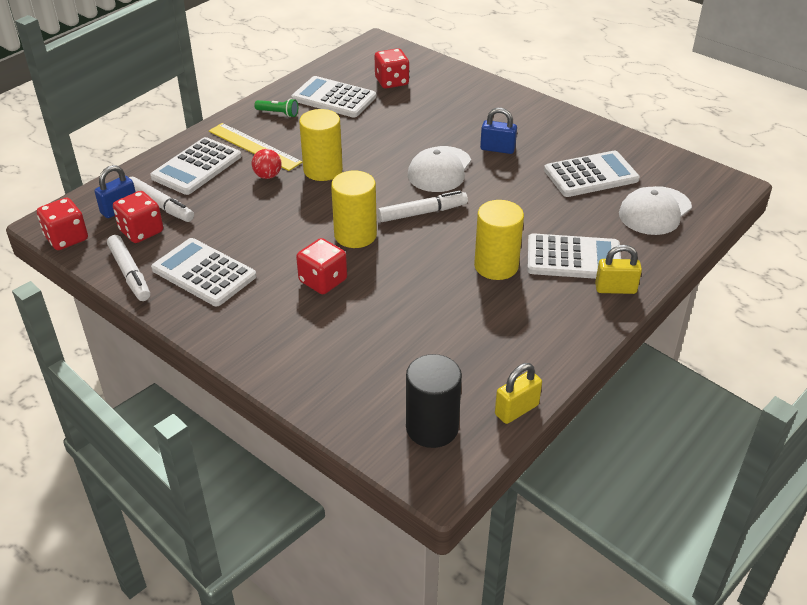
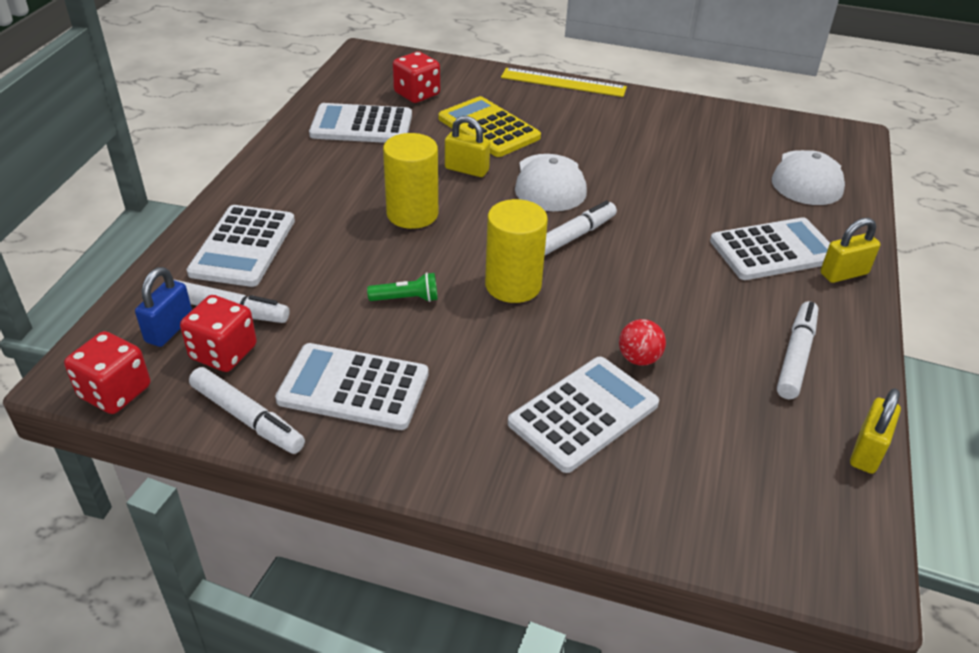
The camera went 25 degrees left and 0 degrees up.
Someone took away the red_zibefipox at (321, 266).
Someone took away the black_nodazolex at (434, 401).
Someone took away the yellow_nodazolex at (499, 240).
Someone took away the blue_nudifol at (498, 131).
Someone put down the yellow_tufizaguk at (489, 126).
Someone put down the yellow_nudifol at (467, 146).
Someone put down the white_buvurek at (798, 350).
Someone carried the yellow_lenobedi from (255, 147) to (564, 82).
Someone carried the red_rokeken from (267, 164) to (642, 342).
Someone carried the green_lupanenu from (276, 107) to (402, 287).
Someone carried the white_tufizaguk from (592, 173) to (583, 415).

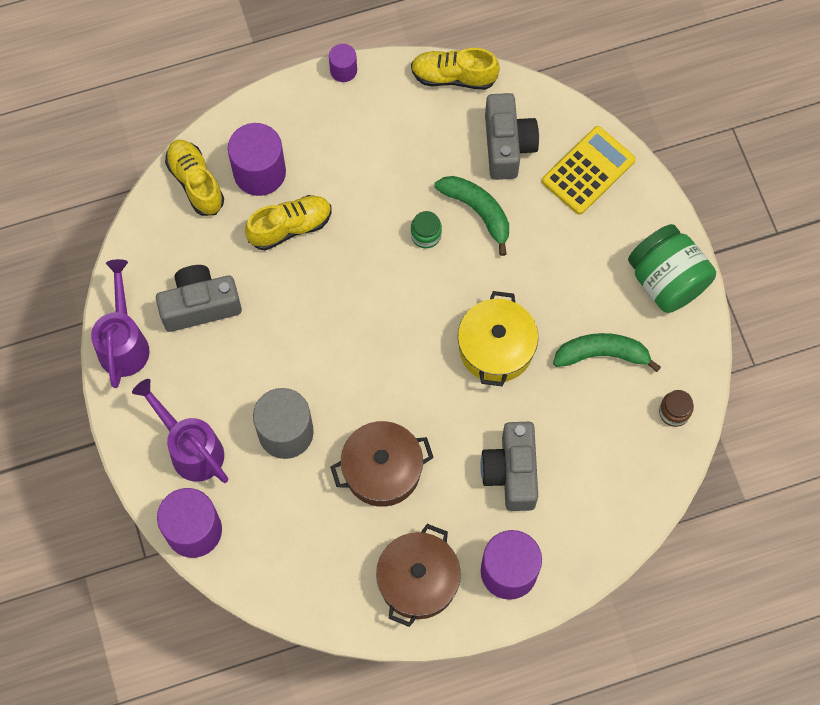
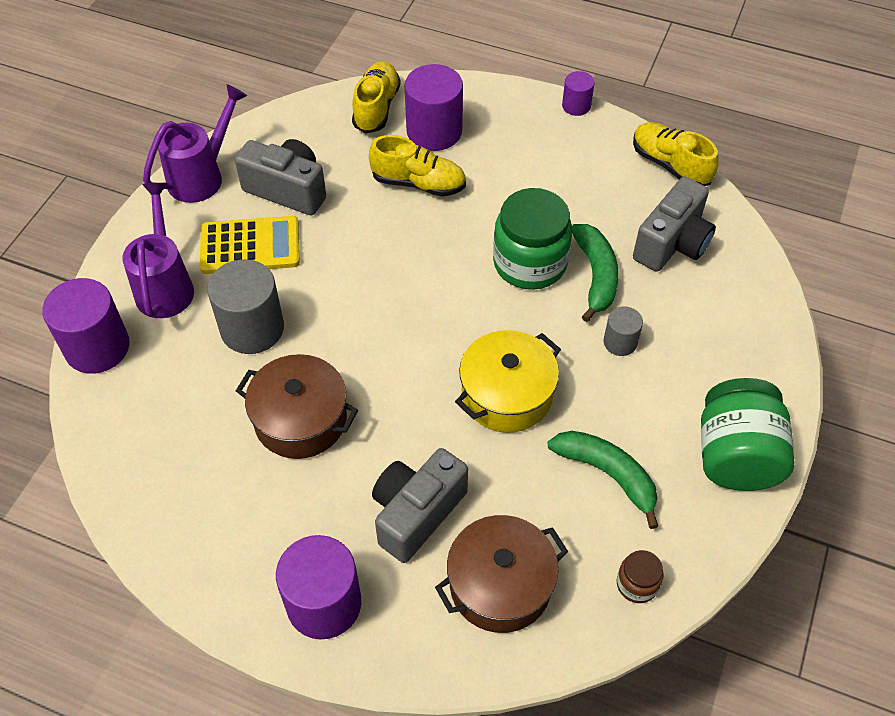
The camera went 40 degrees right and 15 degrees down.
Someone put down the grey_nodazolex at (623, 331).
Someone carried the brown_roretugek from (418, 575) to (501, 574).
Someone carried the yellow_tufizaguk from (589, 170) to (250, 245).
Someone scaled the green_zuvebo at (426, 229) by 2.13.

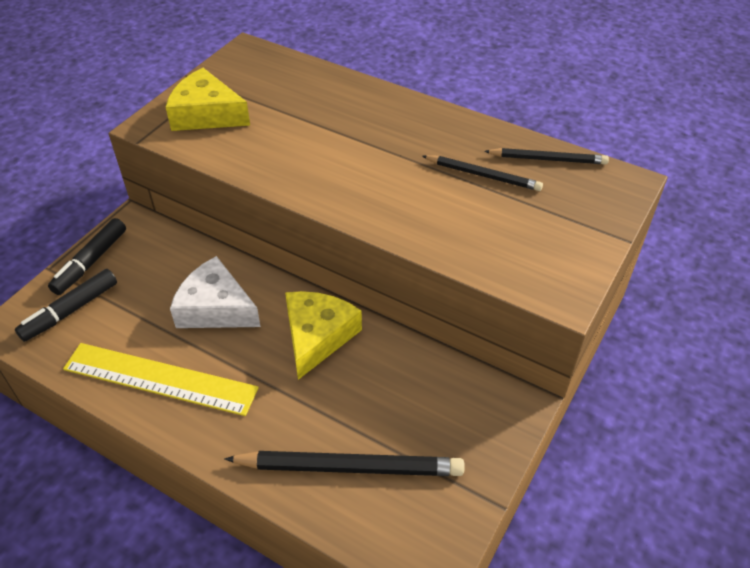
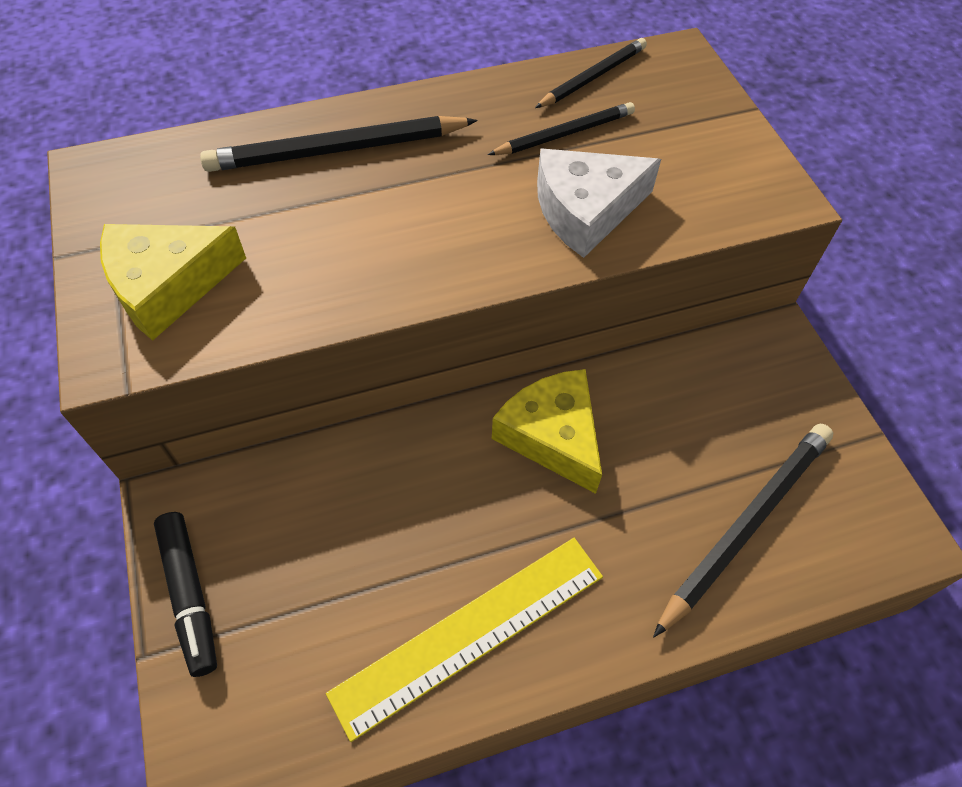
The camera went 50 degrees left and 10 degrees up.
Someone took away the black_buvurek at (66, 305).
Someone put down the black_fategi at (339, 144).
Someone carried the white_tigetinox from (215, 292) to (599, 203).

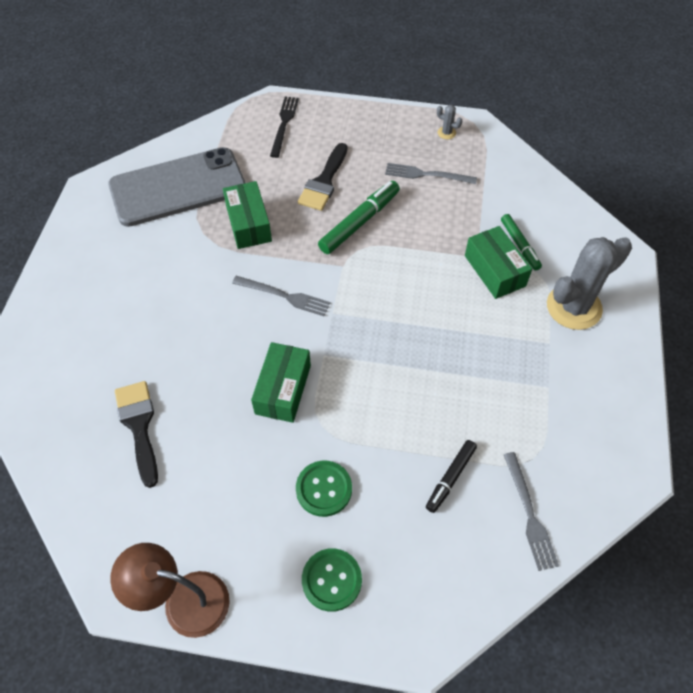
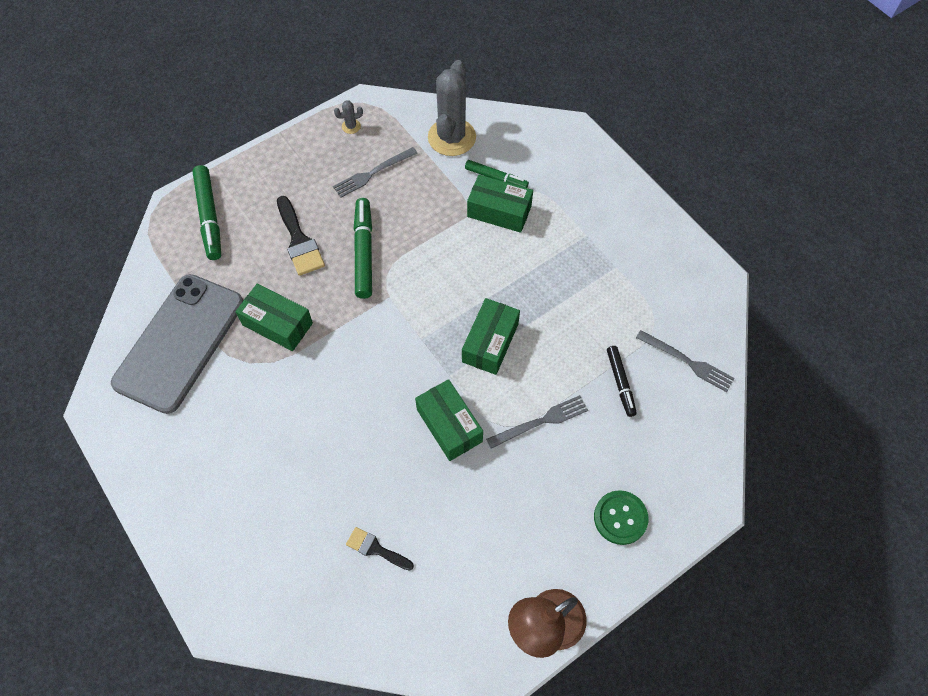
The camera went 45 degrees left and 5 degrees up.
Someone took away the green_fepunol at (324, 489).
Someone put down the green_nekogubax at (491, 336).
Someone carried the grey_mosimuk from (281, 296) to (537, 422).
Someone carried the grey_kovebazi from (589, 283) to (452, 108).
Someone swapped the black_mosimuk at (284, 127) for the green_buvurek at (206, 212).
Someone scaled the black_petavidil at (136, 434) by 0.62.

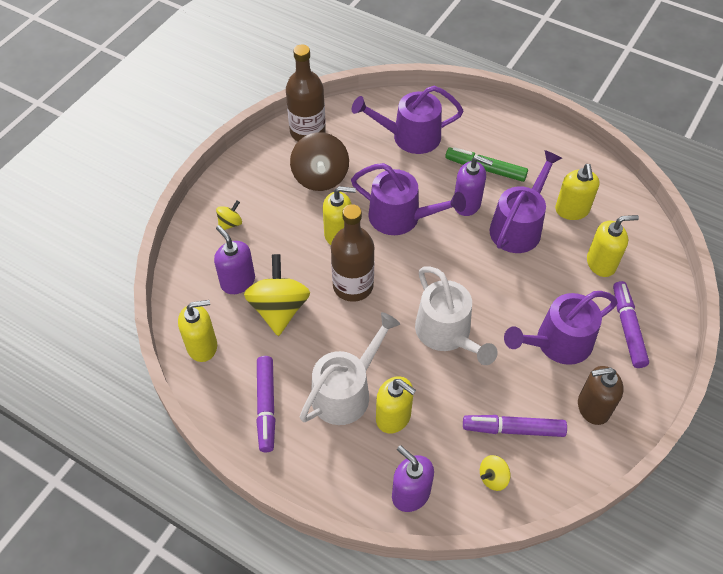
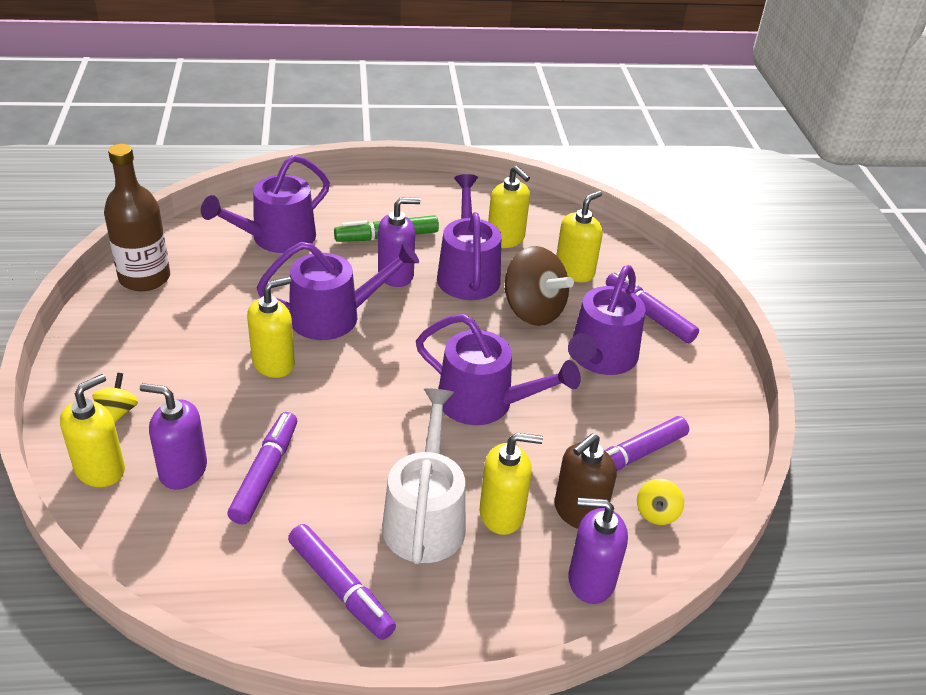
The camera went 40 degrees left and 15 degrees down.
Someone took away the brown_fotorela at (352, 253).
Someone carried the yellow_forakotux from (197, 331) to (92, 430).
Someone carried the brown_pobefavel from (319, 161) to (539, 286).
Someone carried the brown_forakotux from (601, 395) to (585, 481).
Someone swapped the yellow_pobefavel at (277, 295) for the purple_buvurek at (262, 468).
Someone repainted the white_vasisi at (456, 315), which became the purple_vasisi at (498, 369).

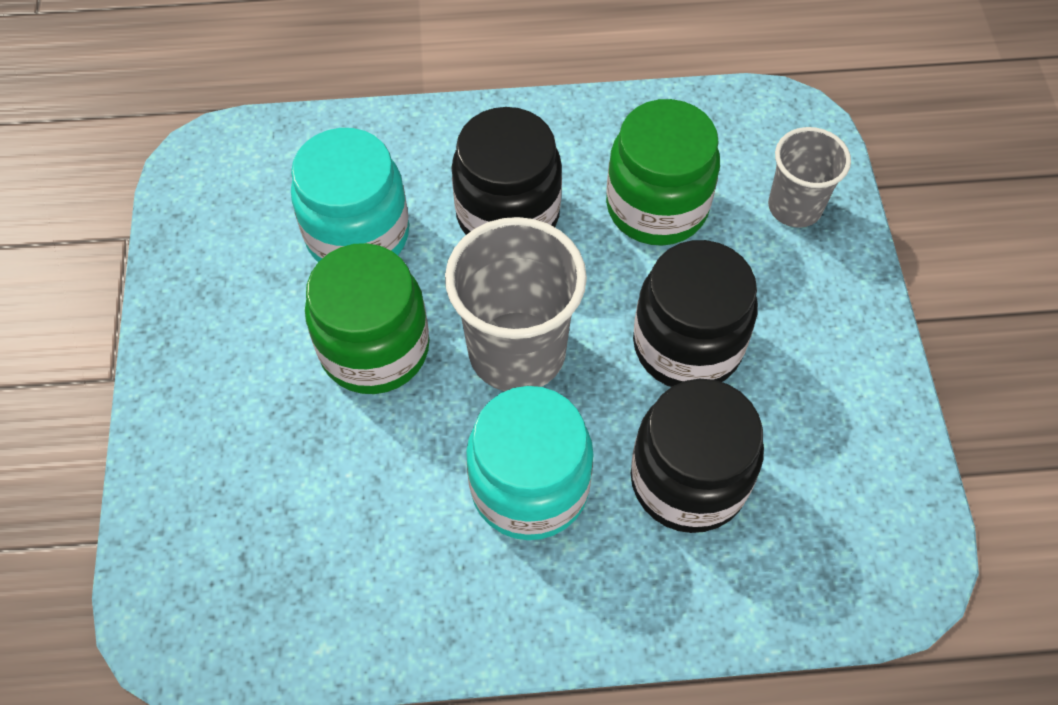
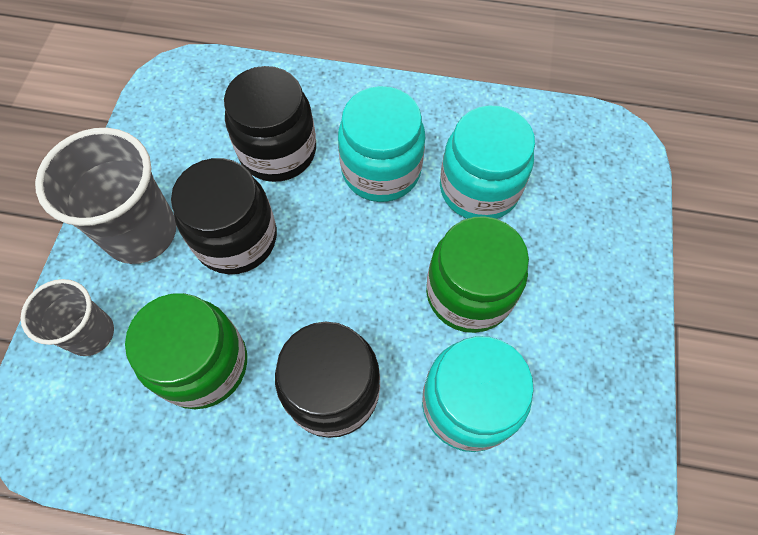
The camera went 165 degrees left and 5 degrees up.
Someone put down the turquoise_zuvebo at (487, 162).
Someone carried the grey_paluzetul from (516, 304) to (105, 196).

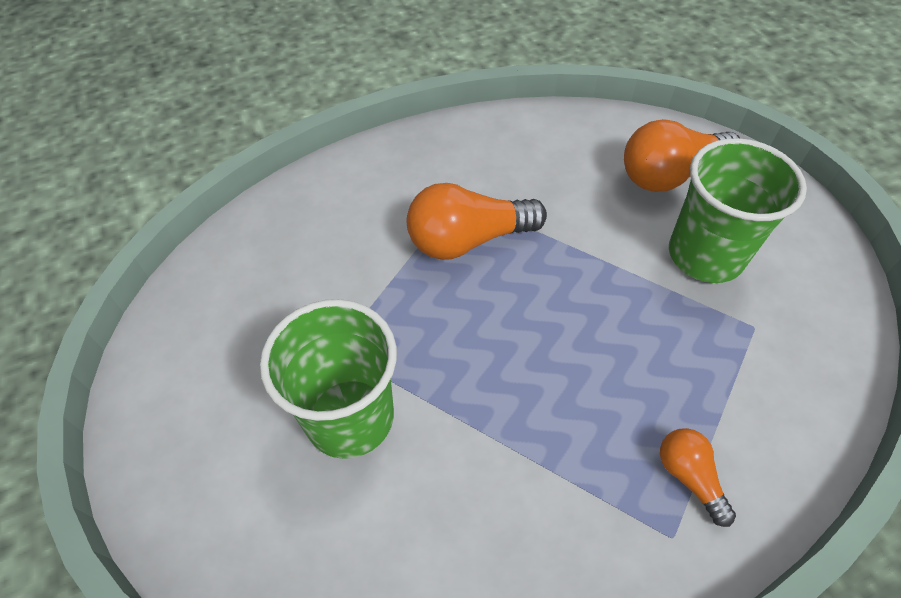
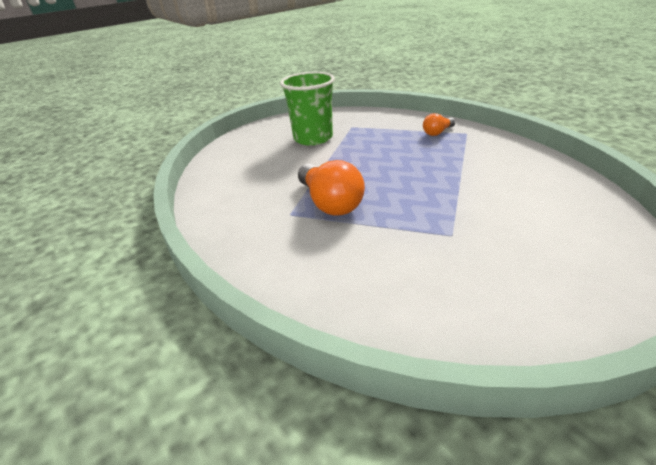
The camera went 100 degrees left and 20 degrees down.
Someone took away the green_paluzetul at (328, 379).
Someone took away the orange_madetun at (682, 155).

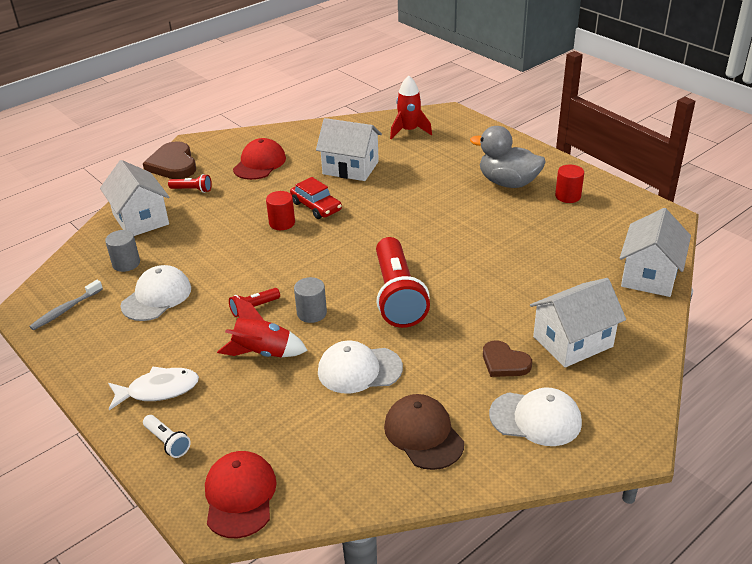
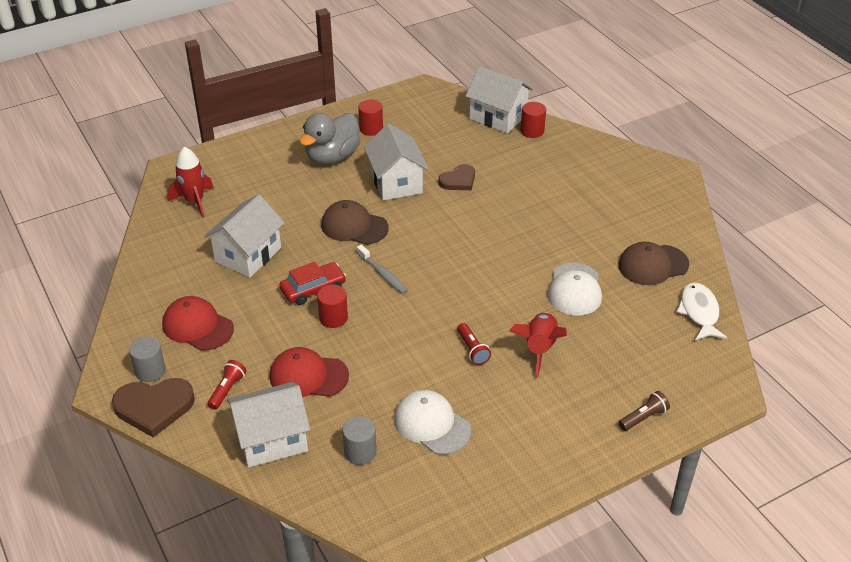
The camera went 80 degrees left and 5 degrees up.
Someone took away the red_lupanenu at (403, 282).
Someone took away the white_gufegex at (535, 417).
Someone put down the brown_gufegex at (355, 222).
Someone put down the red_nodazolex at (533, 120).
Someone carried the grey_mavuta from (66, 305) to (382, 269).
Someone carried the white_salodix from (153, 388) to (701, 311).
Someone carried the red_gufegex from (241, 494) to (309, 372).
Someone carried the grey_nodazolex from (310, 300) to (147, 359).
Someone carried the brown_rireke from (507, 358) to (456, 177).
Someone carried the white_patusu from (578, 322) to (396, 162).
Someone repainted the white_lupanenu at (167, 436), which became the brown_lupanenu at (644, 411).

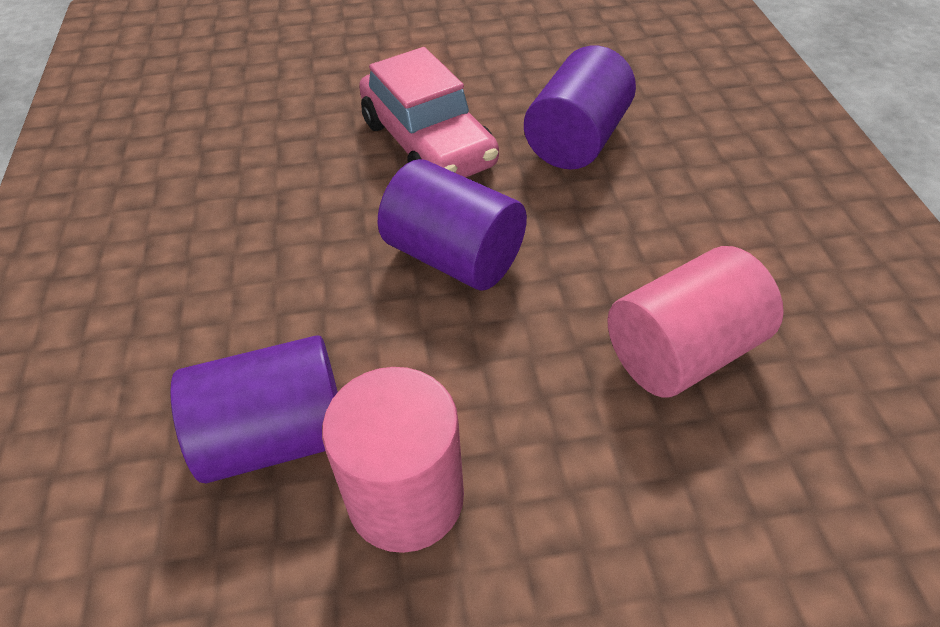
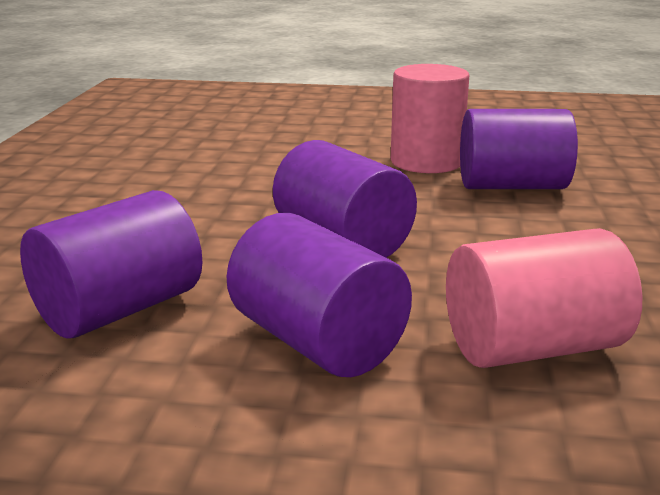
The camera went 165 degrees left and 25 degrees down.
Someone carried the pink_nodazolex from (695, 322) to (544, 298).
Someone swapped the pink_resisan at (429, 112) for the purple_nodazolex at (319, 295).

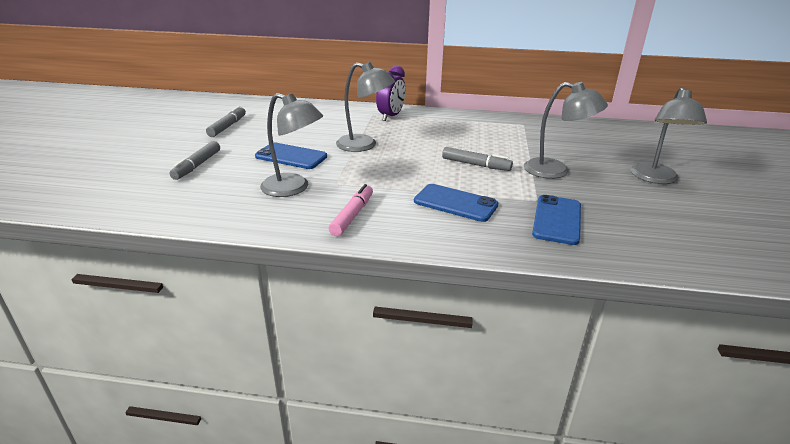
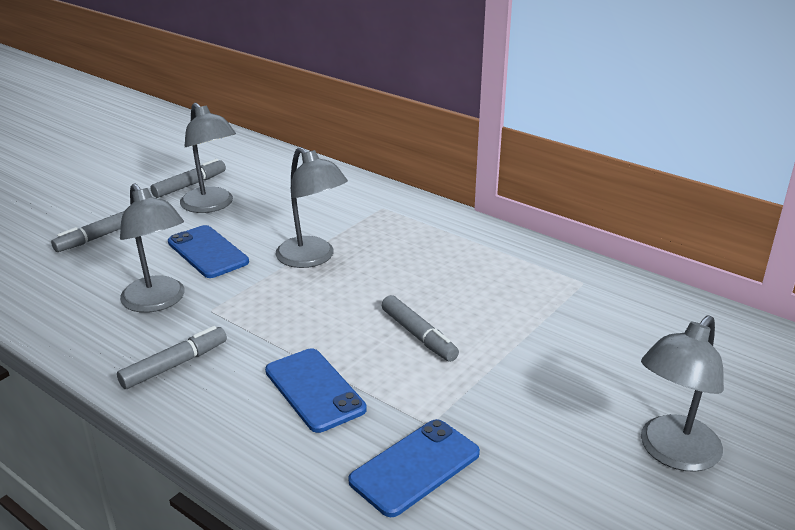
The camera went 30 degrees right and 0 degrees up.
Someone took away the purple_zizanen at (390, 93).
Someone carried the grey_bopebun from (566, 130) to (208, 158).
Someone repainted the pink_buvurek at (351, 210), which became the grey_buvurek at (172, 357).

